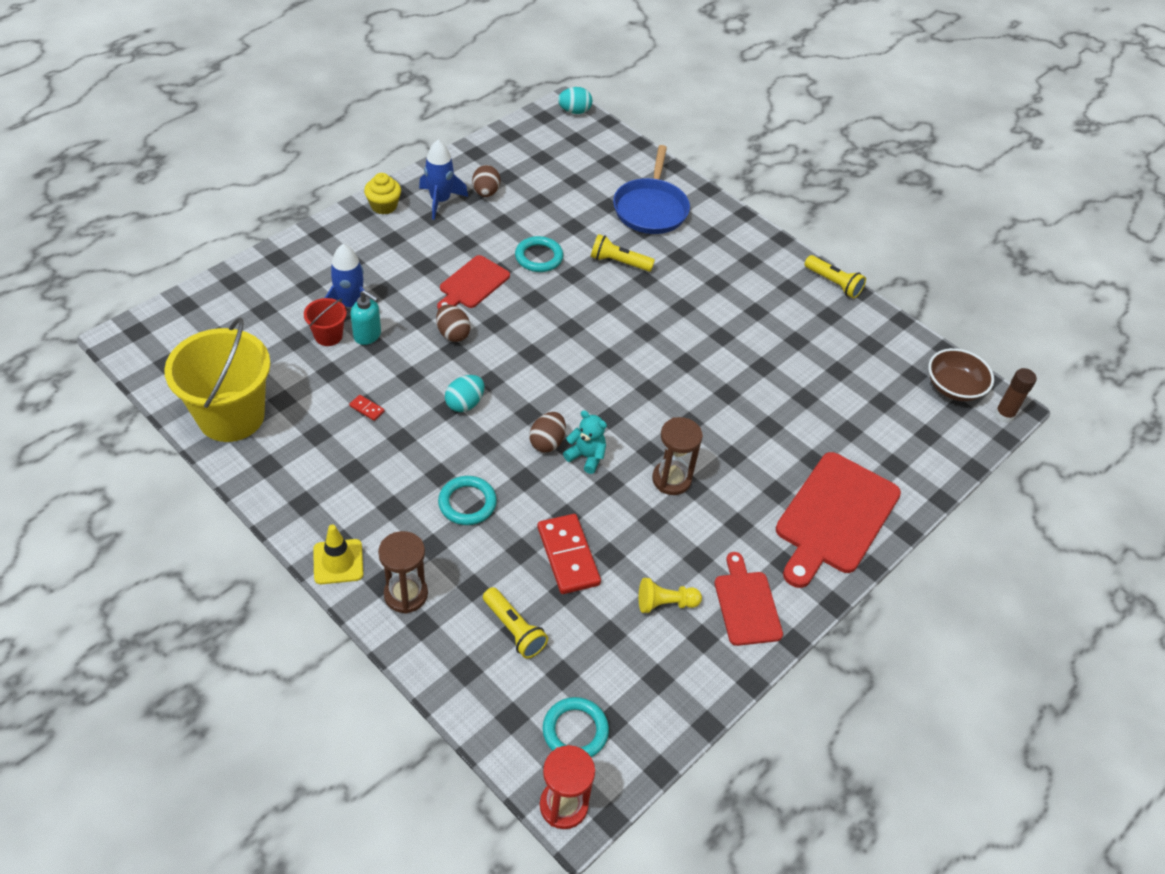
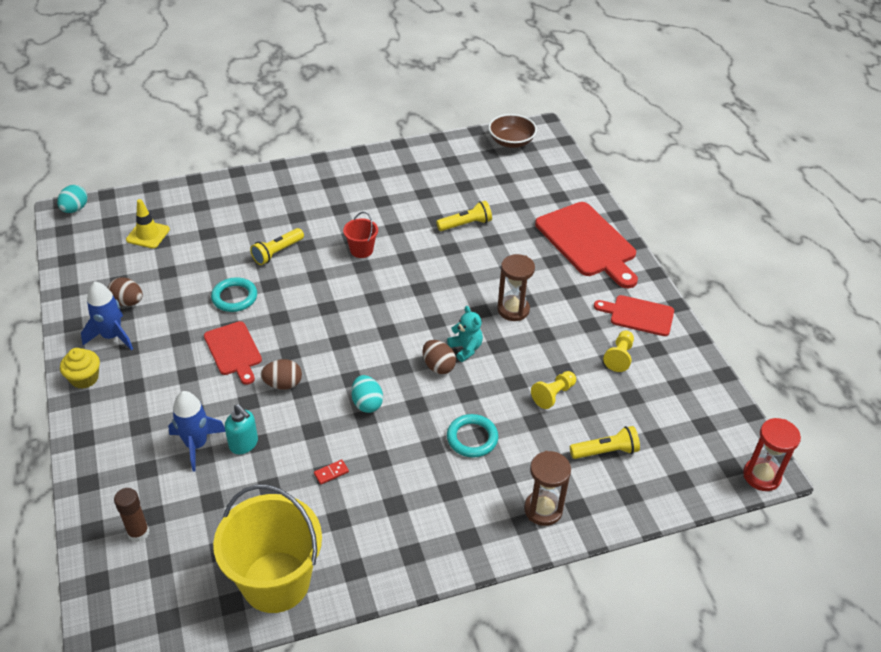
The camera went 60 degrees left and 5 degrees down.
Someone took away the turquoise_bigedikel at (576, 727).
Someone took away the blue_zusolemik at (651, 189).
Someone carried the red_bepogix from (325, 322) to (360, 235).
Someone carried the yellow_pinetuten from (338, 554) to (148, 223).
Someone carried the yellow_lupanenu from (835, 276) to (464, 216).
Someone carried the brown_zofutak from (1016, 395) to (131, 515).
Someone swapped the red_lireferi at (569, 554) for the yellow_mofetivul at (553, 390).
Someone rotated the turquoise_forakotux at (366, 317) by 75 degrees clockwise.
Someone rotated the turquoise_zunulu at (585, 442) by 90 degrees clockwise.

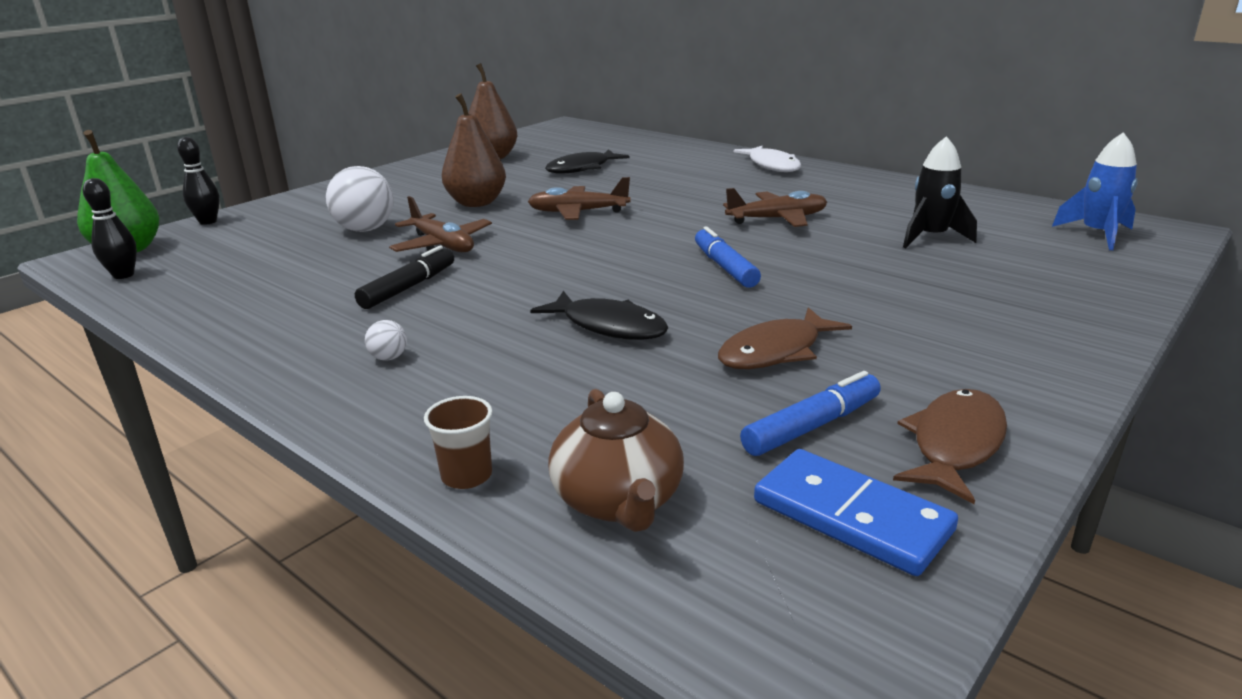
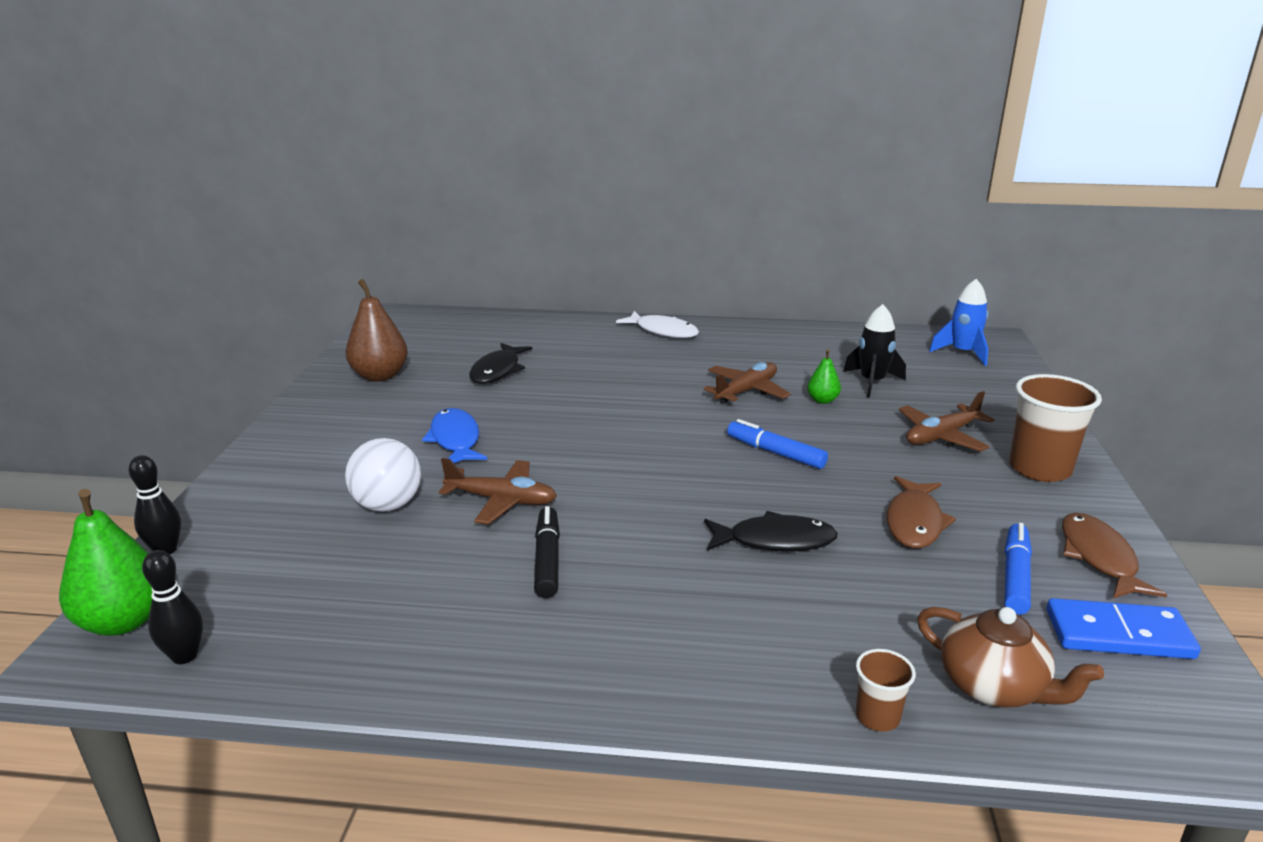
The camera went 35 degrees left and 0 degrees up.
Someone took away the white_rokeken at (386, 340).
Someone put down the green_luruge at (824, 376).
Someone put down the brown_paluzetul at (1055, 428).
Someone carried the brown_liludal from (579, 198) to (946, 421).
Someone swapped the brown_luruge at (474, 150) for the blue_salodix at (454, 435).

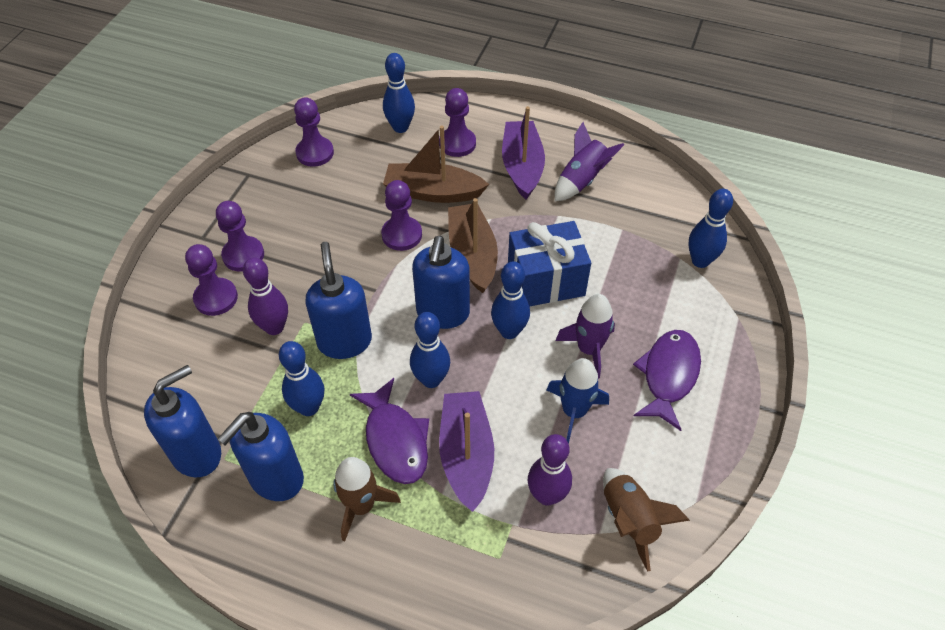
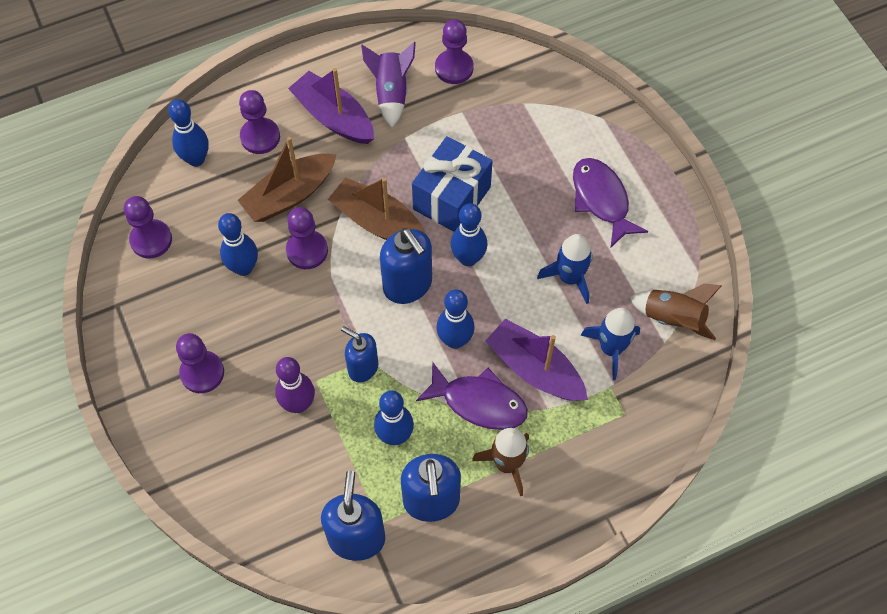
The camera went 45 degrees left and 10 degrees up.
Someone took away the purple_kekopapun at (585, 336).
Someone carried the purple_mofetivul from (211, 280) to (454, 51).
Someone carried the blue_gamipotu from (710, 228) to (238, 244).
Someone swapped the purple_gamipotu at (550, 470) for the blue_kekopapun at (610, 344).
Someone scaled the blue_forakotux at (338, 300) by 0.65.

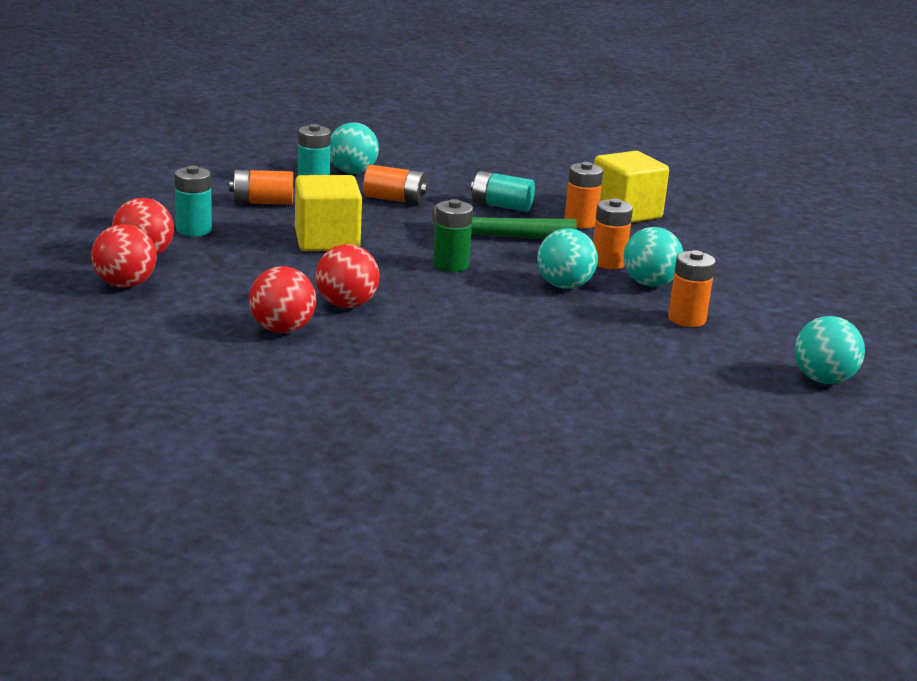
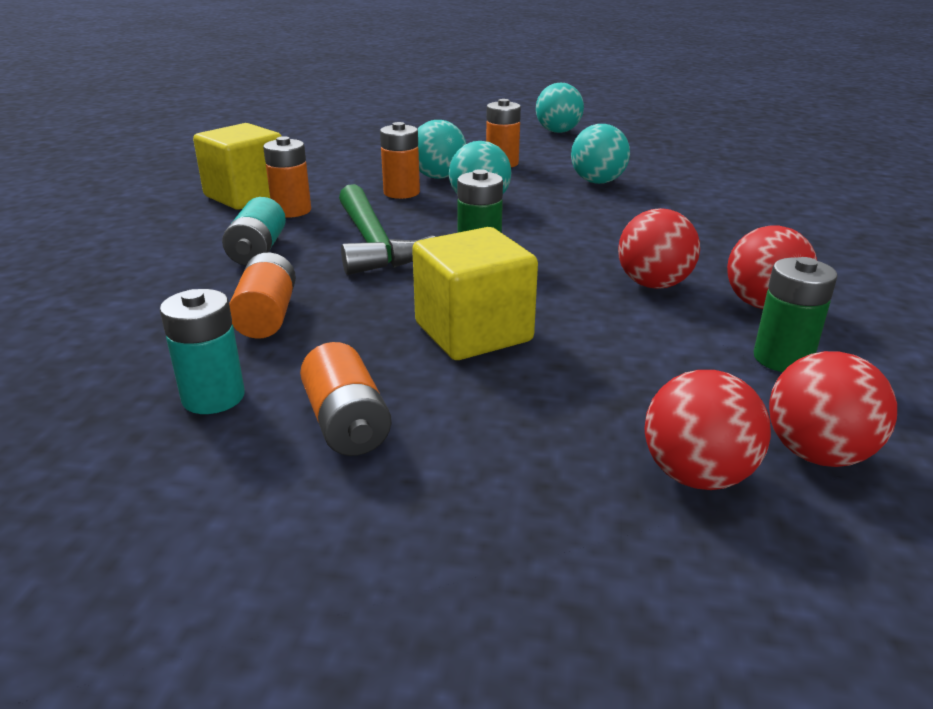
The camera went 105 degrees left and 5 degrees up.
Someone took away the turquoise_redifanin at (193, 201).
Someone put down the green_redifanin at (796, 314).
Someone carried the turquoise_rokeken from (354, 148) to (600, 154).

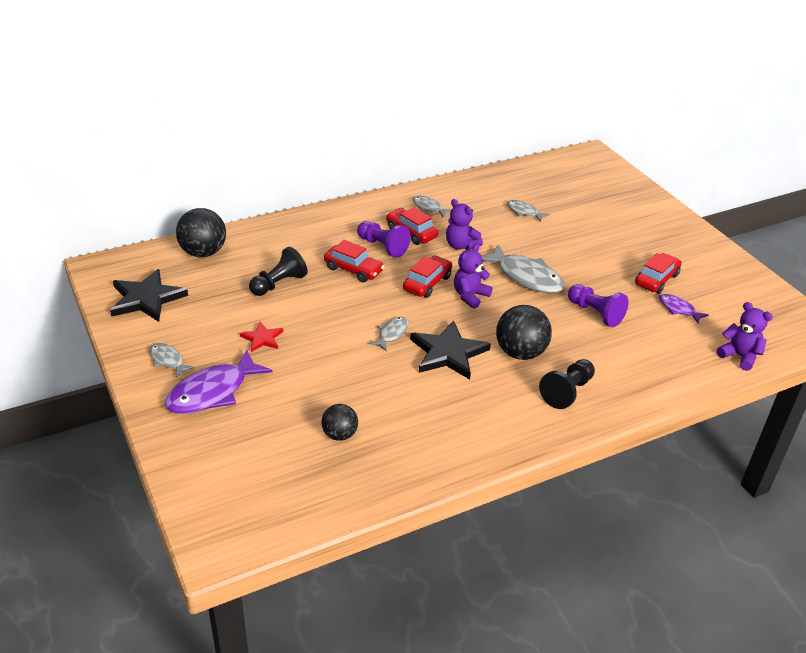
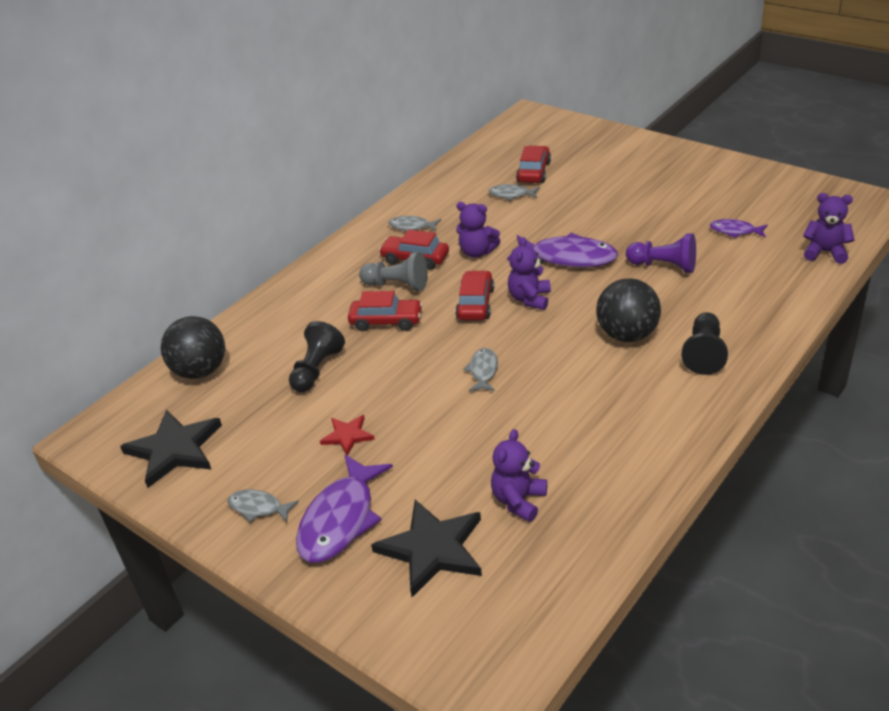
The camera went 20 degrees left and 0 degrees up.
Someone carried the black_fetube from (450, 349) to (426, 548).
Someone carried the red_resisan from (658, 273) to (533, 164).
Someone swapped the black_rokeken at (339, 422) for the purple_zunulu at (519, 475).
Someone repainted the purple_mofetivul at (384, 239), which became the grey_mofetivul at (393, 271).
Someone repainted the grey_salodix at (523, 268), which became the purple_salodix at (562, 250).

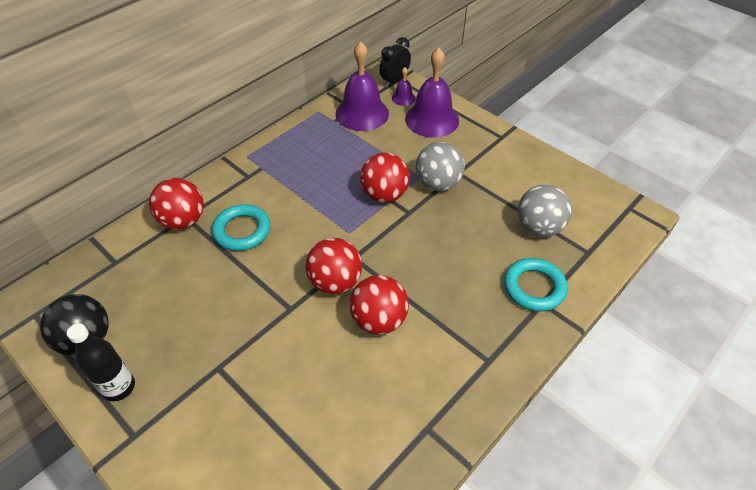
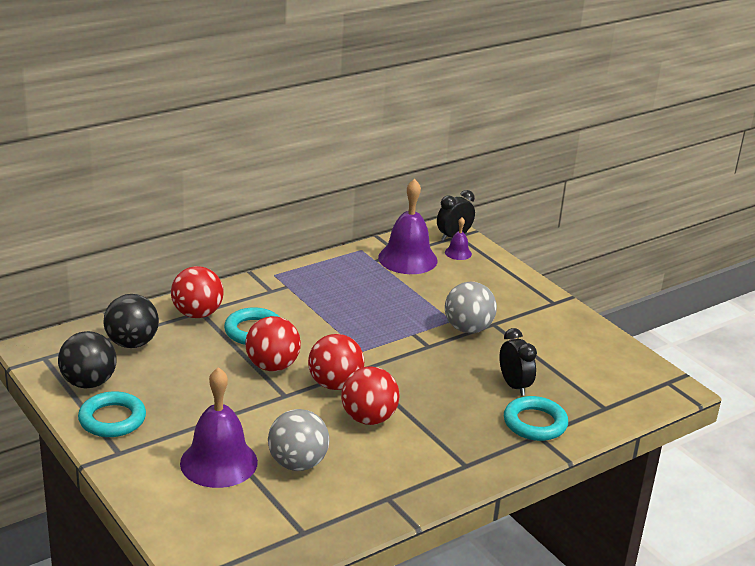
The camera went 10 degrees right and 20 degrees down.
Someone put down the black_rokeken at (131, 321).
Someone put down the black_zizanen at (518, 362).
Someone carried the red_rokeken from (385, 178) to (273, 343).
Someone carried the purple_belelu from (432, 92) to (219, 427).
Someone carried the grey_rokeken from (544, 210) to (298, 440).
Someone swapped the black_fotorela at (101, 362) for the turquoise_bigedikel at (112, 414).

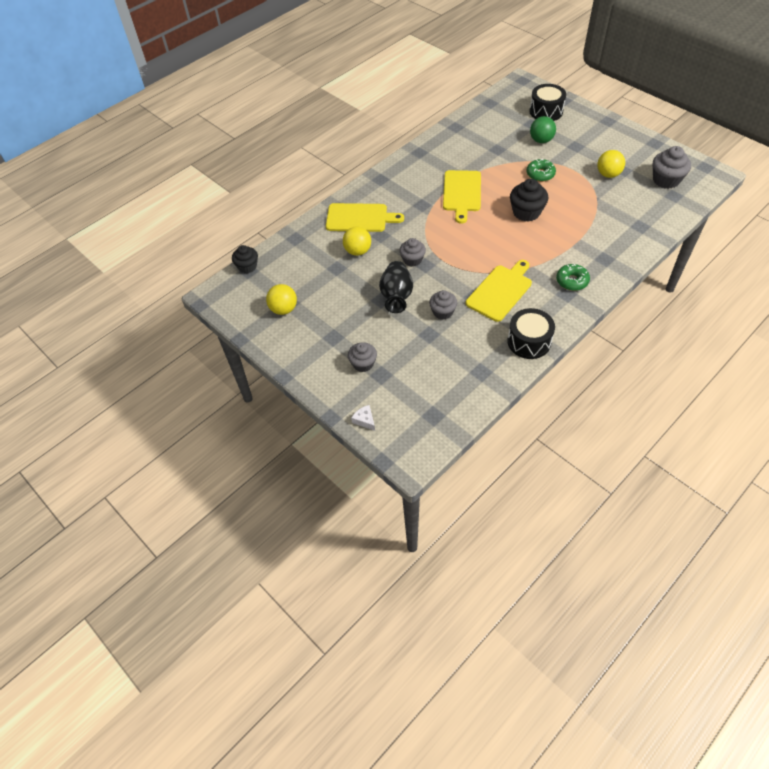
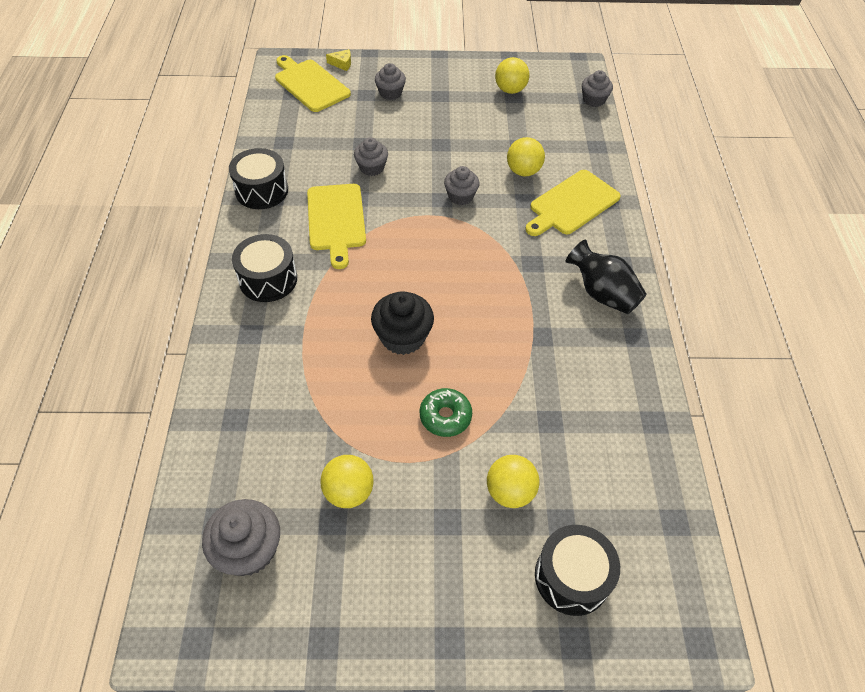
The camera went 130 degrees right and 0 degrees up.
Someone carried the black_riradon from (396, 287) to (606, 276).
Someone carried the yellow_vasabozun from (462, 197) to (313, 83).
Someone swapped the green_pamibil at (573, 277) for the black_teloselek at (264, 268).
Someone repainted the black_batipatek at (245, 259), which became the grey_batipatek at (597, 88).
Someone repainted the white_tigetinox at (363, 418), which became the yellow_tigetinox at (338, 60).
Someone repainted the green_rokeken at (543, 129), which became the yellow_rokeken at (513, 481).

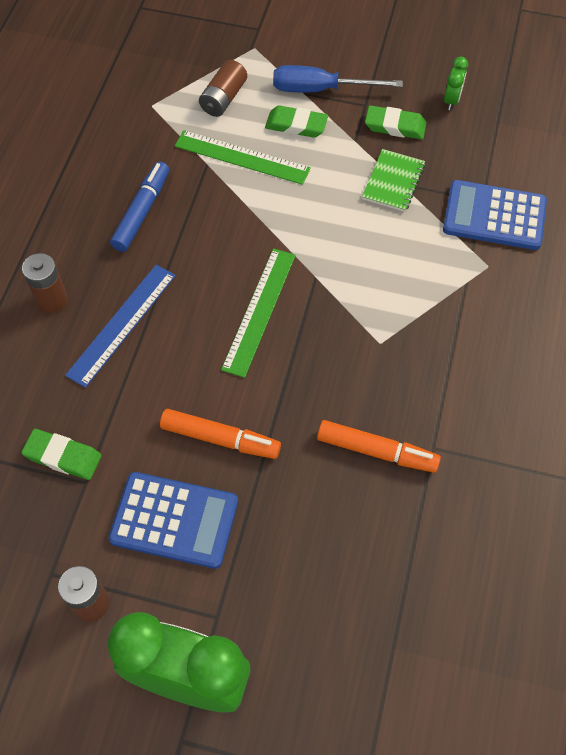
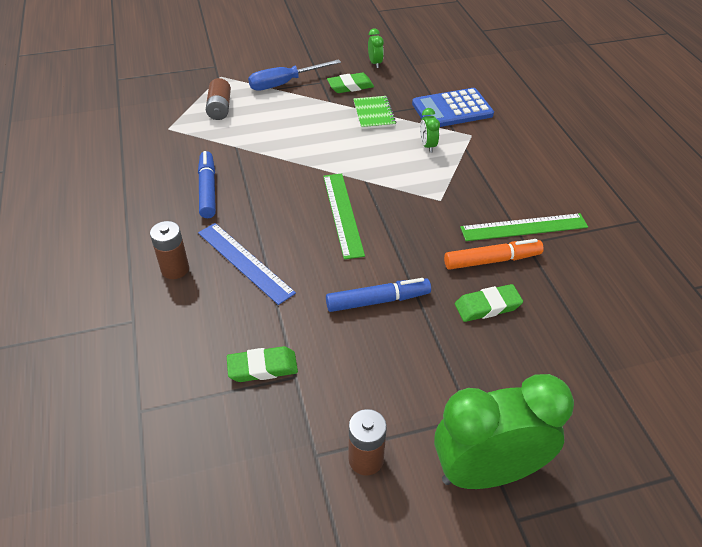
The camera went 30 degrees left and 15 degrees down.
Someone took away the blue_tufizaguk at (173, 520).
Someone put down the green_zizanen at (430, 130).
Someone carried the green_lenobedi from (243, 157) to (524, 227).
Someone carried the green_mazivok from (296, 121) to (489, 303).
Someone repainted the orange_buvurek at (220, 434), which became the blue_buvurek at (378, 295).
Someone rotated the blue_lenobedi at (120, 326) by 45 degrees counterclockwise.

